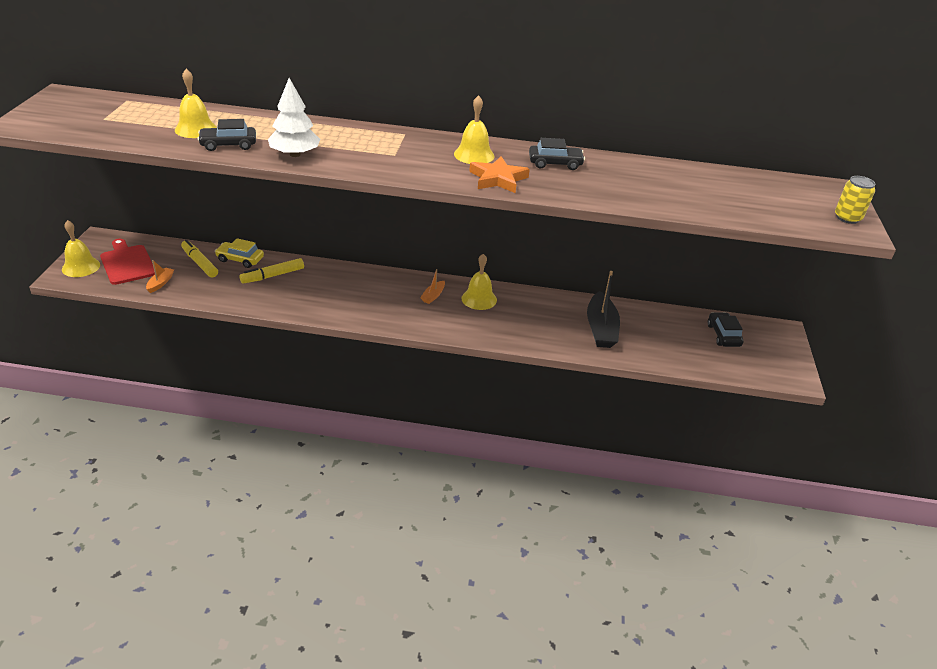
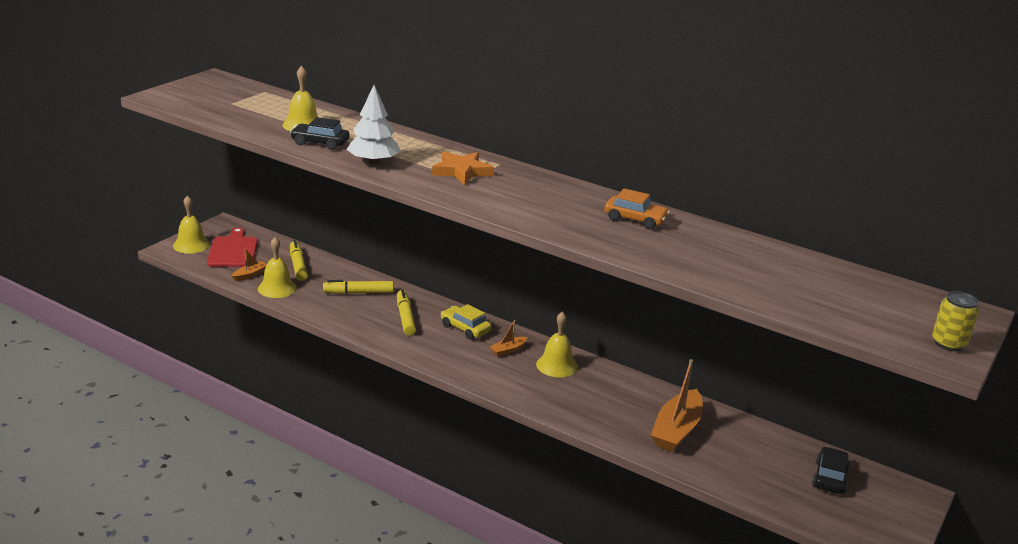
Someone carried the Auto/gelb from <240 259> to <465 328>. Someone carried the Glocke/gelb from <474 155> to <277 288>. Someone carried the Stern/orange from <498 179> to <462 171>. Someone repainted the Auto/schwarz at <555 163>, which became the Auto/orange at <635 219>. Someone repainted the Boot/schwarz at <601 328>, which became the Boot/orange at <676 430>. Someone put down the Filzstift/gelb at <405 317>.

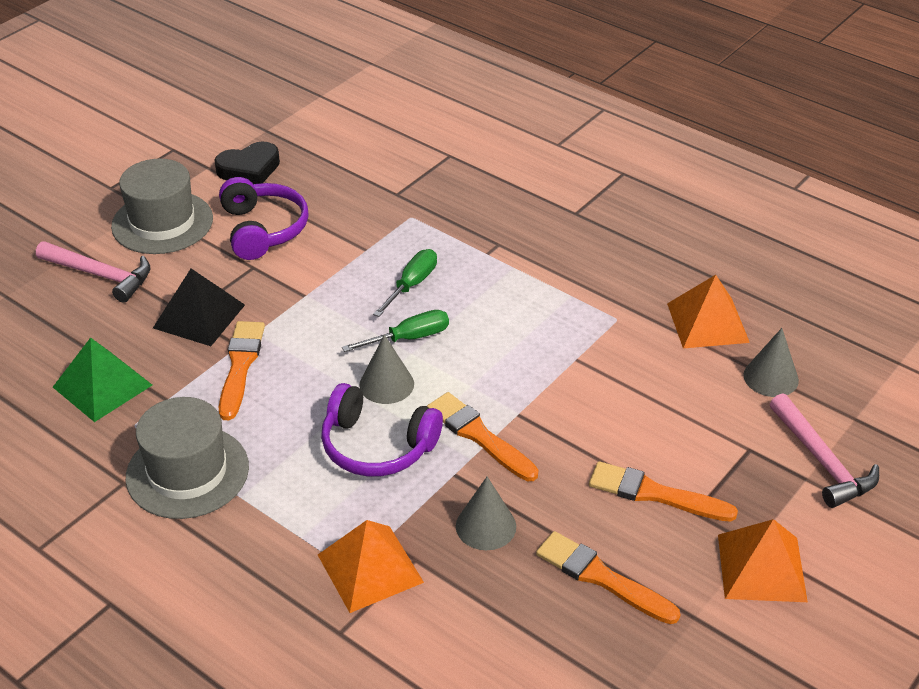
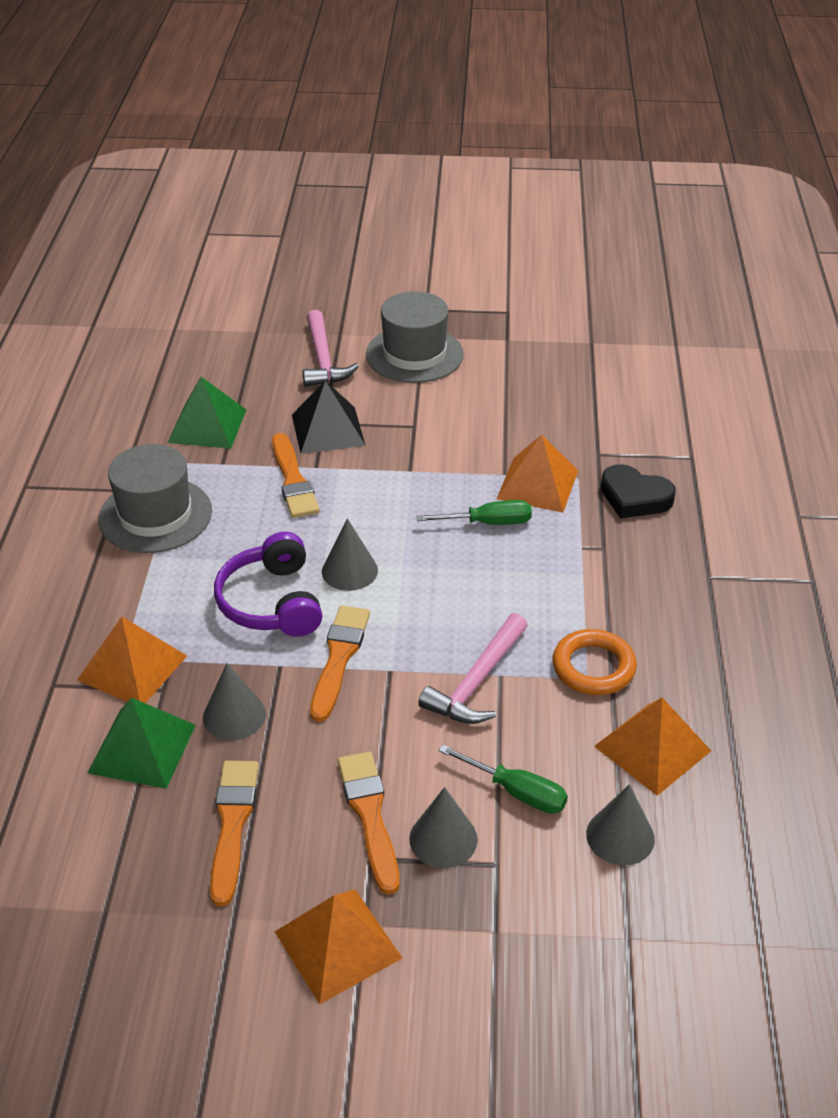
Someone carried the Herz/schwarz from <249 169> to <634 497>. Someone took away the Kopfhörer/lila at <263 229>. Someone rotated the Pinsel/orange at <240 366> by 105 degrees clockwise. Someone carried the Schraubenzieher/grün from <410 338> to <517 792>. Someone carried the Hammer/rosa from <822 461> to <477 681>. Someone put down the Pyramide/grün at <142 748>. Someone put down the Kegel/grau at <443 839>. Someone put down the Pyramide/orange at <537 484>. Someone put down the Ring/orange at <593 667>.

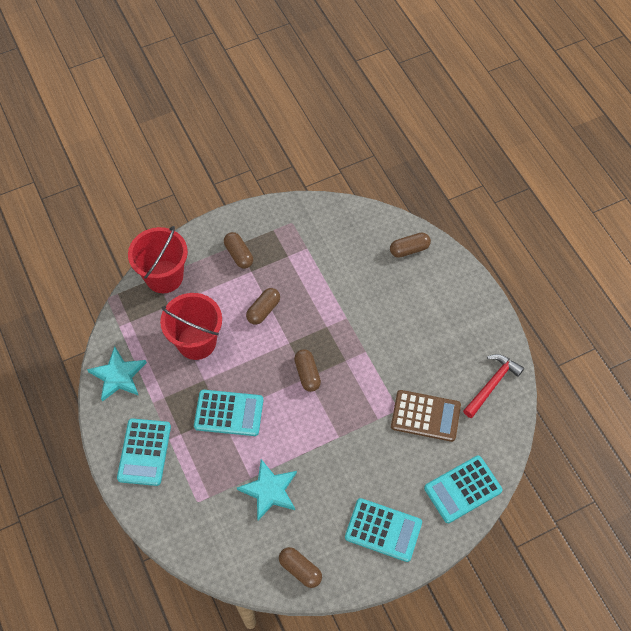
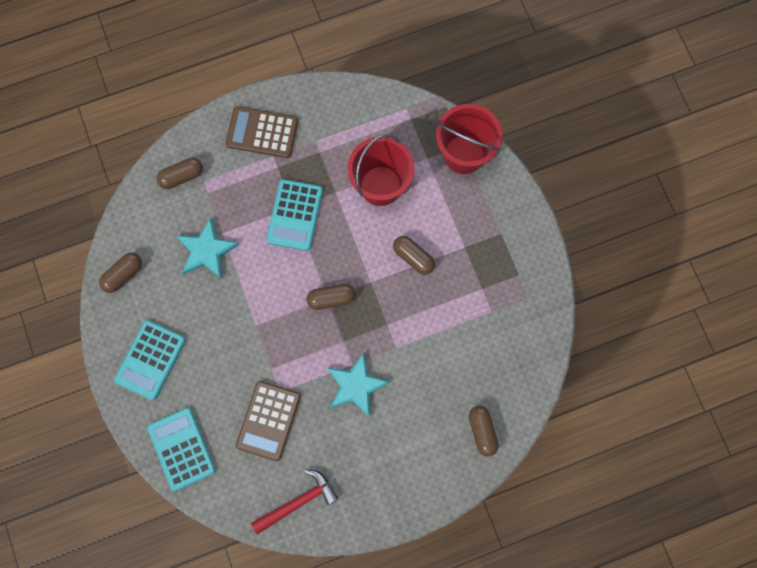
Someone carried the Stern/türkis from <118 376> to <356 386>. Someone repainted the Taschenrechner/türkis at <144 452>, which became the Taschenrechner/braun at <262 133>. Someone carried the Kapsel/braun from <239 255> to <181 176>. Someone rotated the Hammer/rot at <492 384> by 75 degrees counterclockwise.

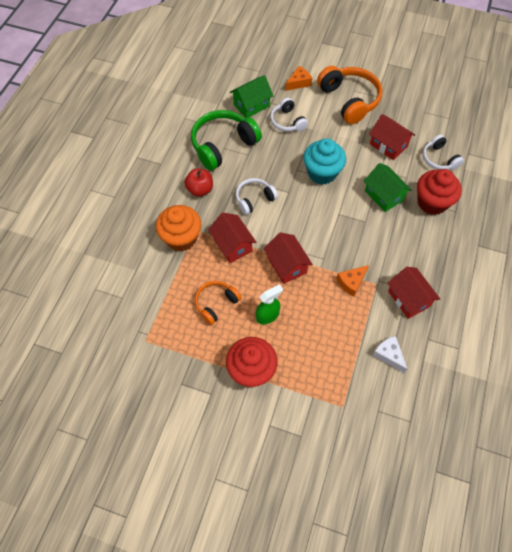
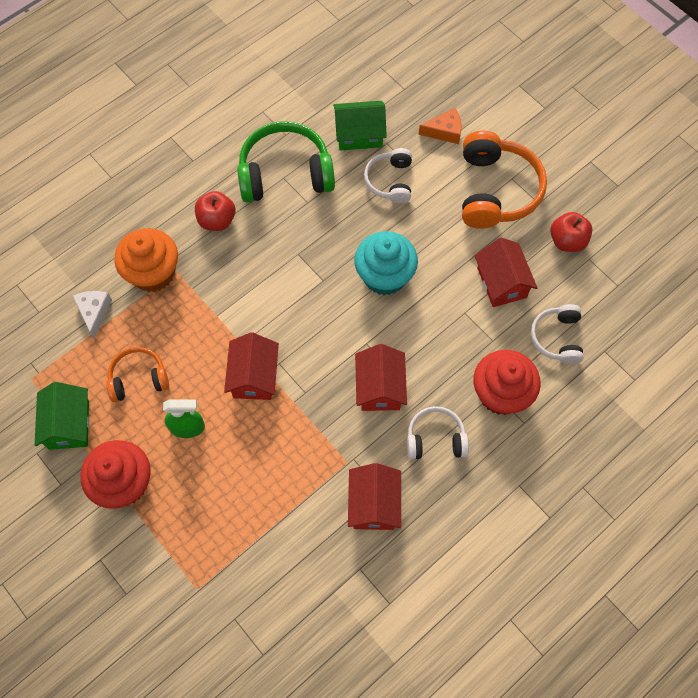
Someone carried the Haus/rot from <232 245> to <379 387>. Someone carried the Kopfhörer/weiß from <254 199> to <435 439>. Someone took away the Käse/orange at <351 282>. Someone carried the Haus/grün from <384 195> to <69 424>. Someone carried the Käse/weiß from <388 355> to <94 312>. Someone put down the Apfel/rot at <567 241>.

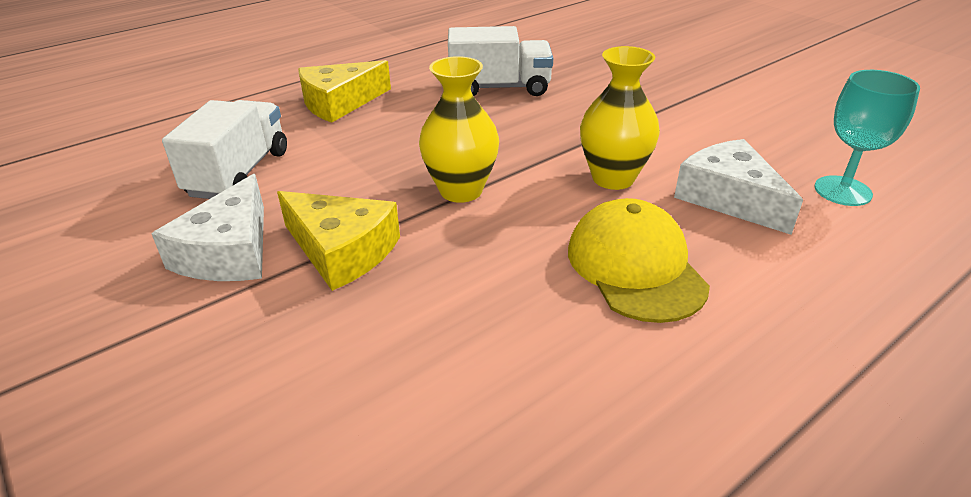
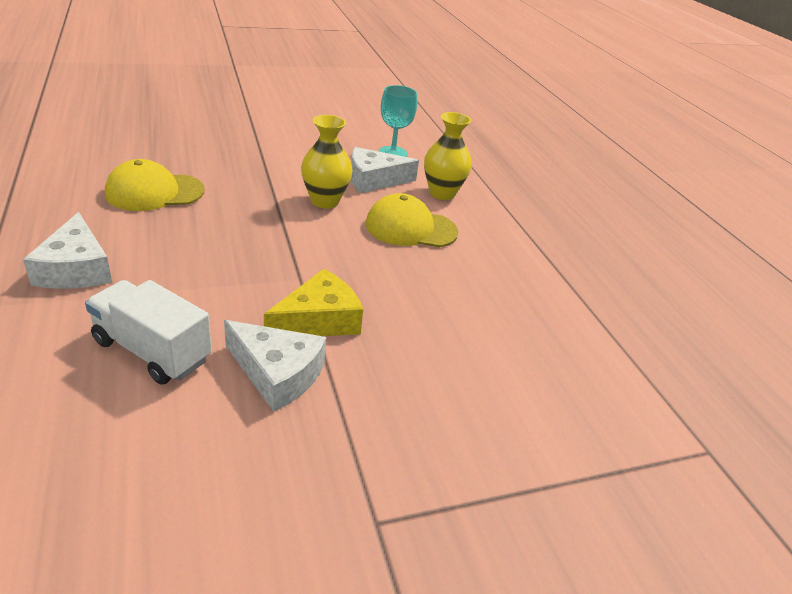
Someone repainted the Käse/gelb at <340 103>, which became the Käse/weiß at <76 268>. Someone carried the Vase/gelb from <461 190> to <442 193>. Someone swapped the Lastwagen/weiß at <499 88> for the Kappe/gelb at <155 192>.

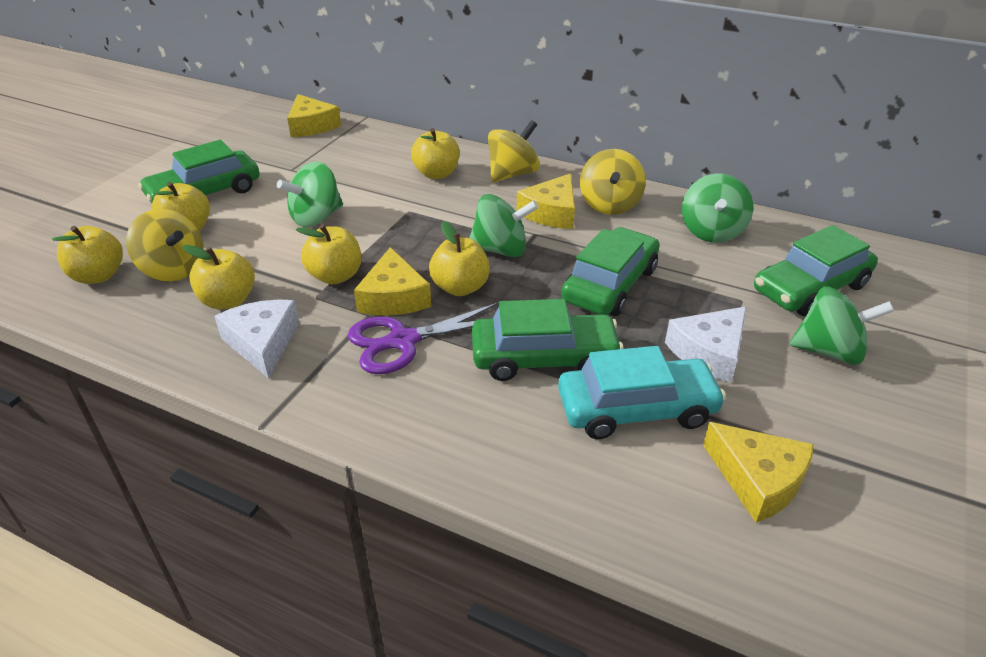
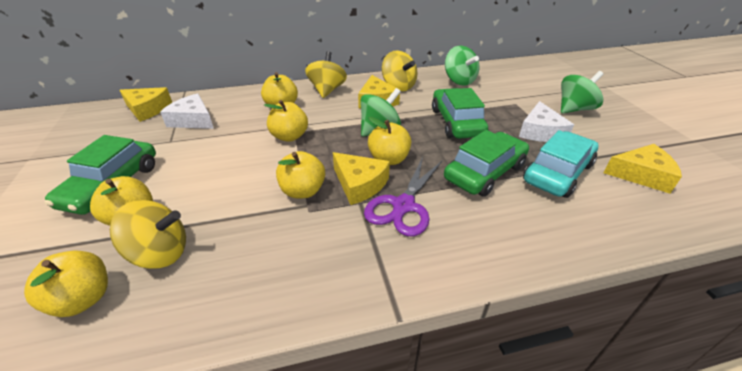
Someone carried the Apfel/gelb from <228 300> to <289 136>. Someone carried the Käse/weiß from <262 343> to <193 120>. Someone took away the Kreisel/grün at <316 218>. Someone took away the Auto/grün at <810 288>.

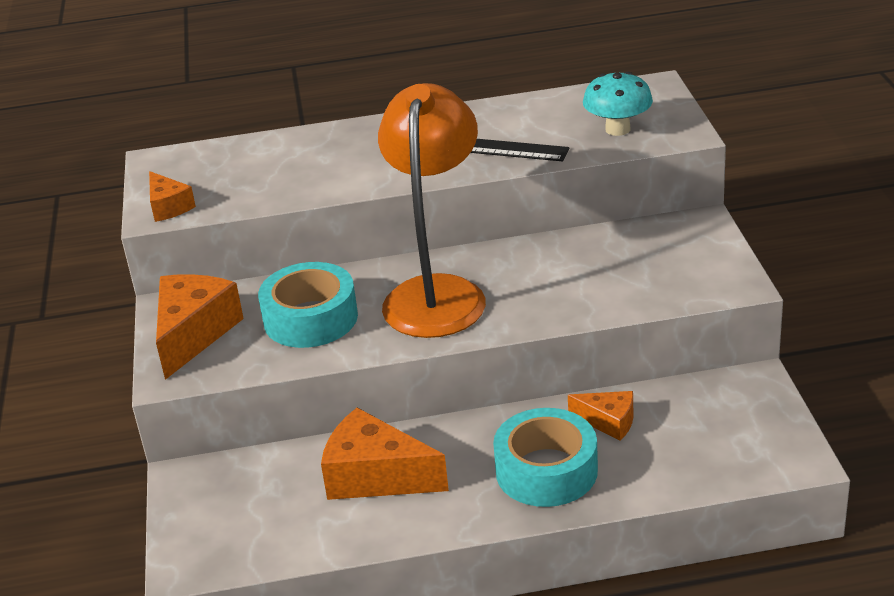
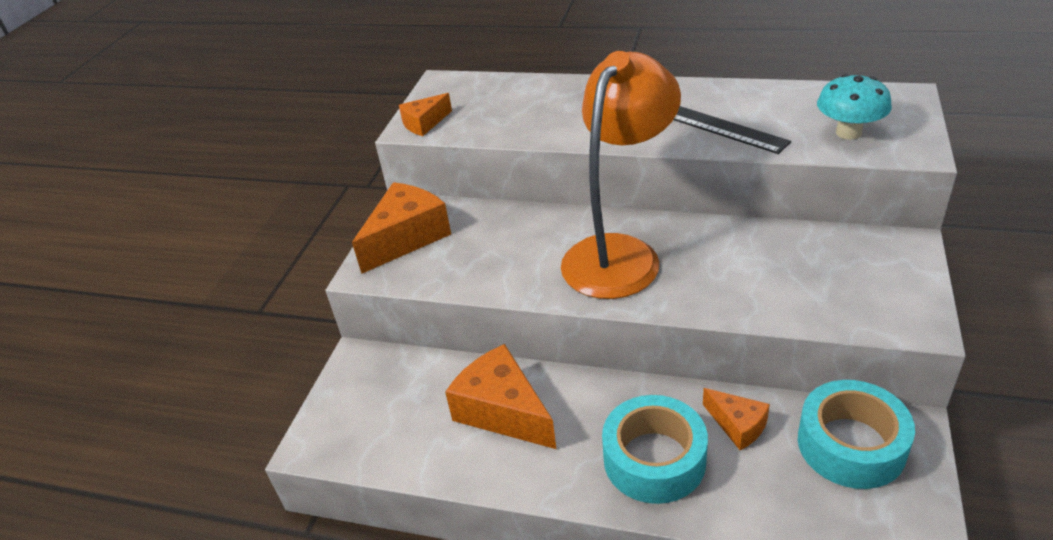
Someone rotated the Käse/orange at <168 207> by 60 degrees clockwise. Someone carried the Klebeband/türkis from <310 318> to <851 445>.

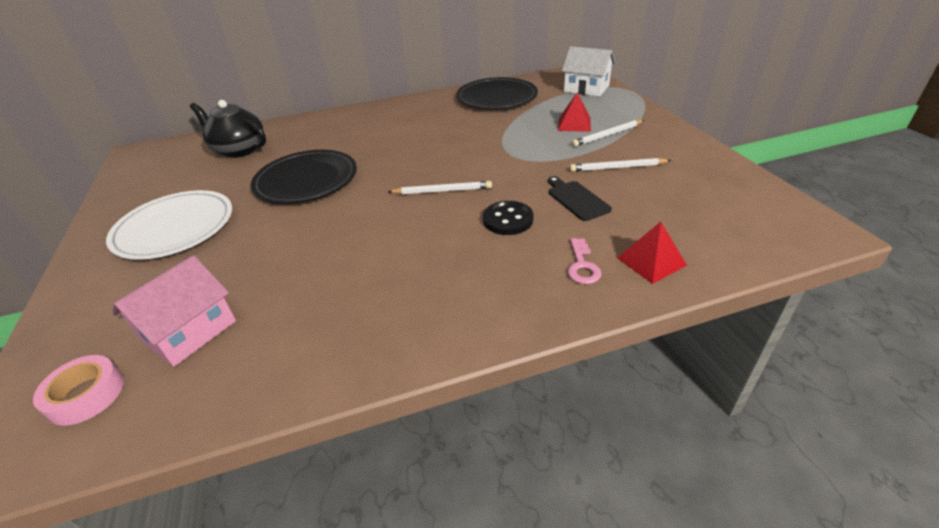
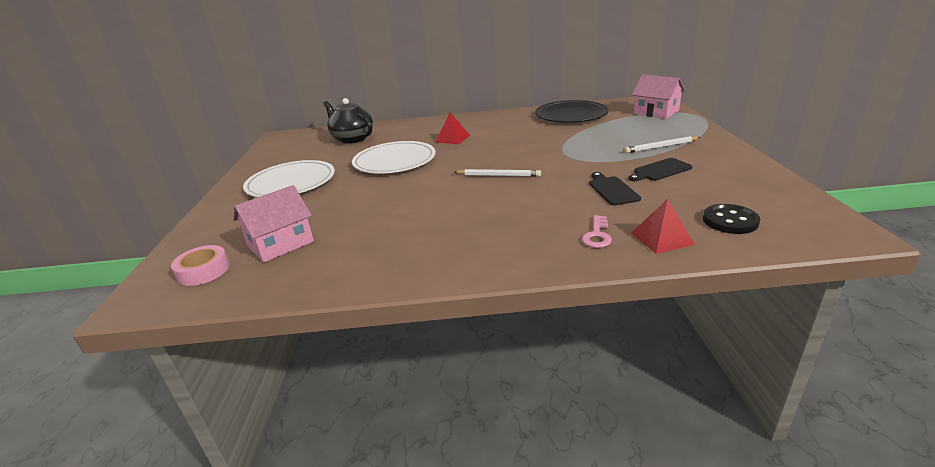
Someone repainted the Teller/schwarz at <306 180>, which became the Teller/weiß at <394 161>. Someone carried the Knopf/schwarz from <508 220> to <730 221>. Someone carried the Pyramide/rot from <574 124> to <452 138>. Someone repainted the Haus/weiß at <586 88>, which became the Haus/rosa at <656 112>. Someone swapped the Bleistift/weiß at <617 167> for the Schneidebrett/schwarz at <660 170>.

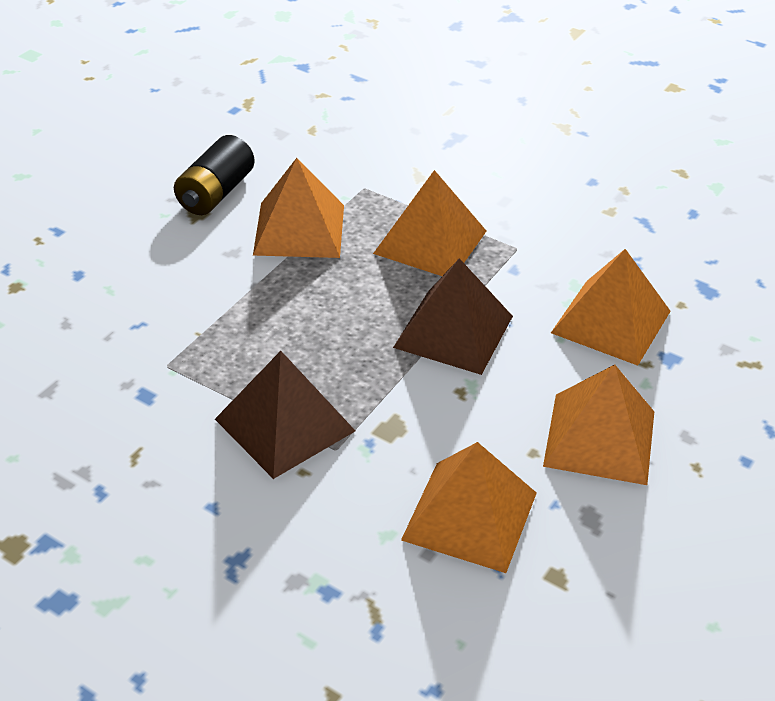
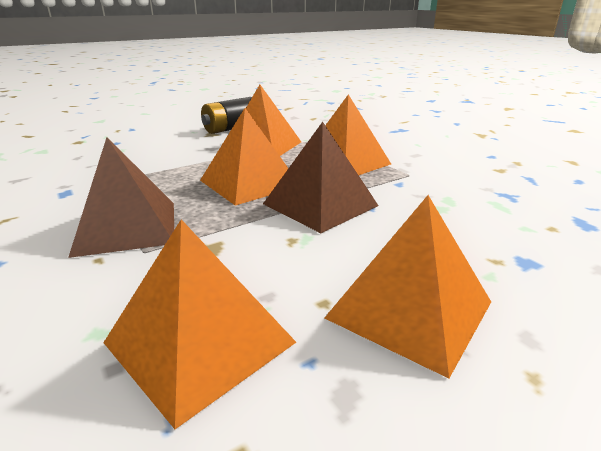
Someone carried the Pyramide/orange from <611 322> to <249 183>.

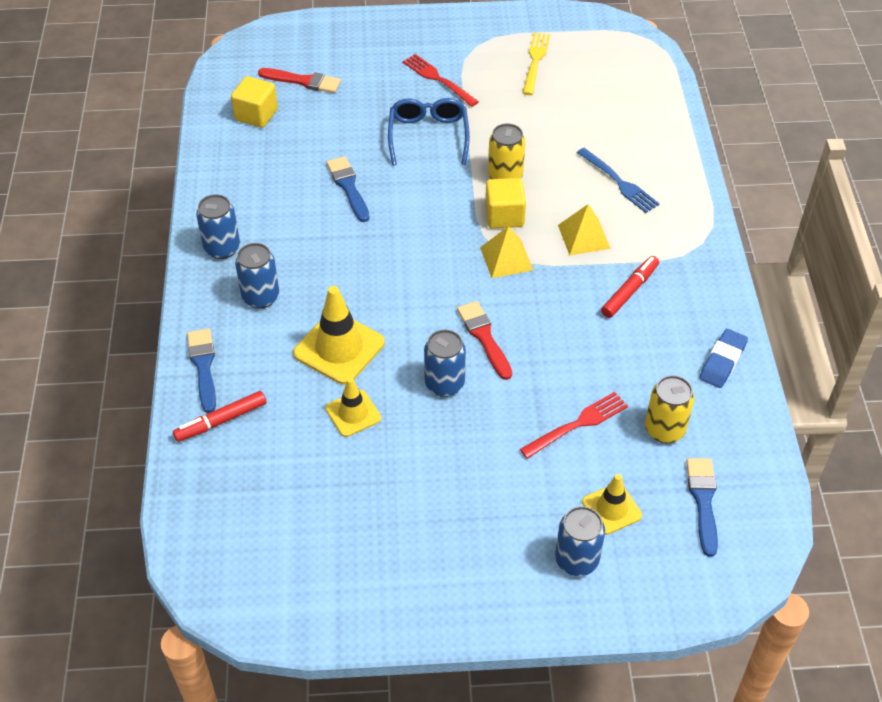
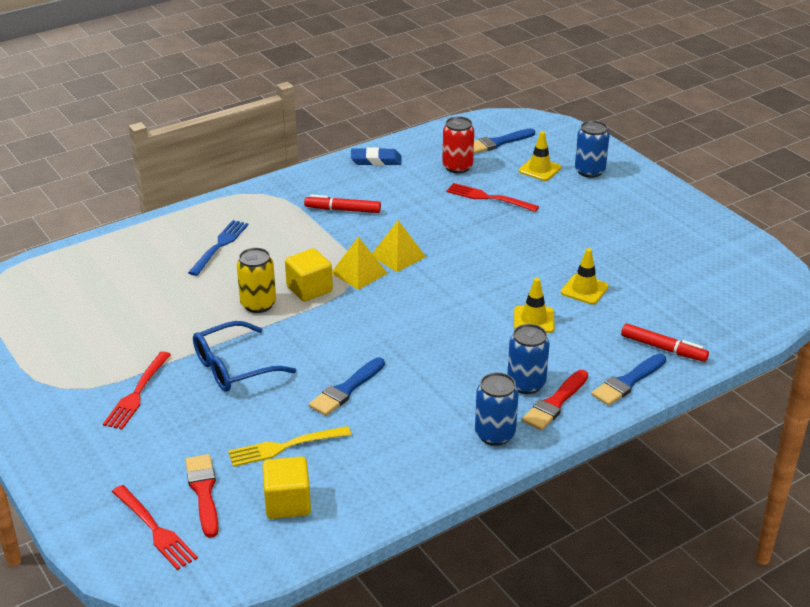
Someone scaled the Leitkegel/gelb at <339 348> by 0.60. Someone took away the Dose/blau at <444 384>. Someone carried the Pinsel/rot from <484 337> to <555 403>. Someone carried the Gabel/gelb from <535 61> to <285 446>. Someone carried the Pyramide/gelb from <584 236> to <398 256>. Someone repainted the Dose/gelb at <664 429>, which became the Dose/rot at <457 167>. Someone put down the Gabel/rot at <155 529>.

